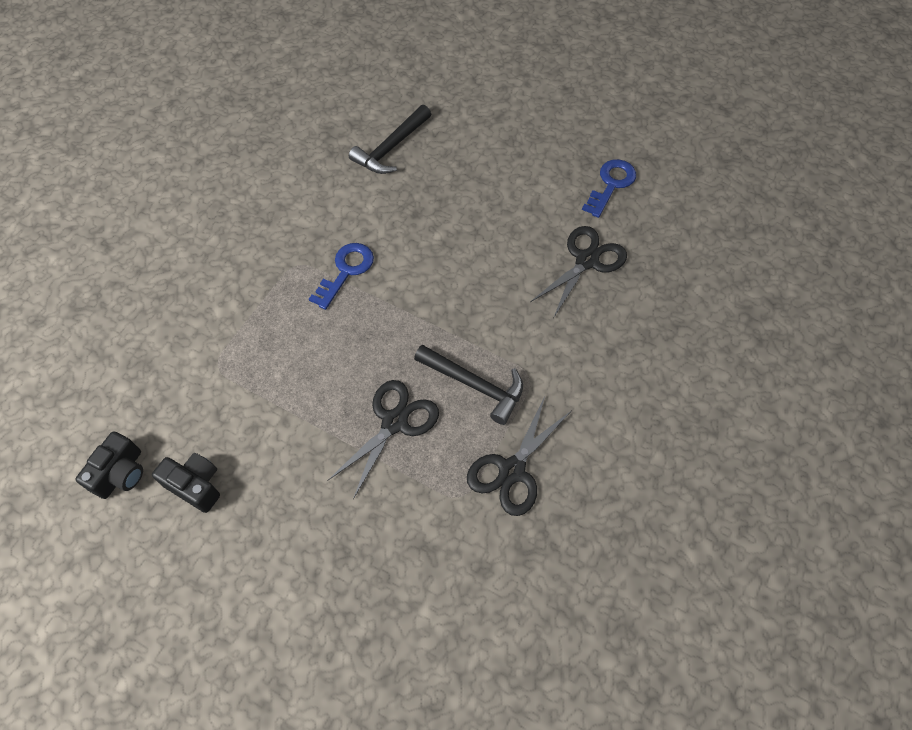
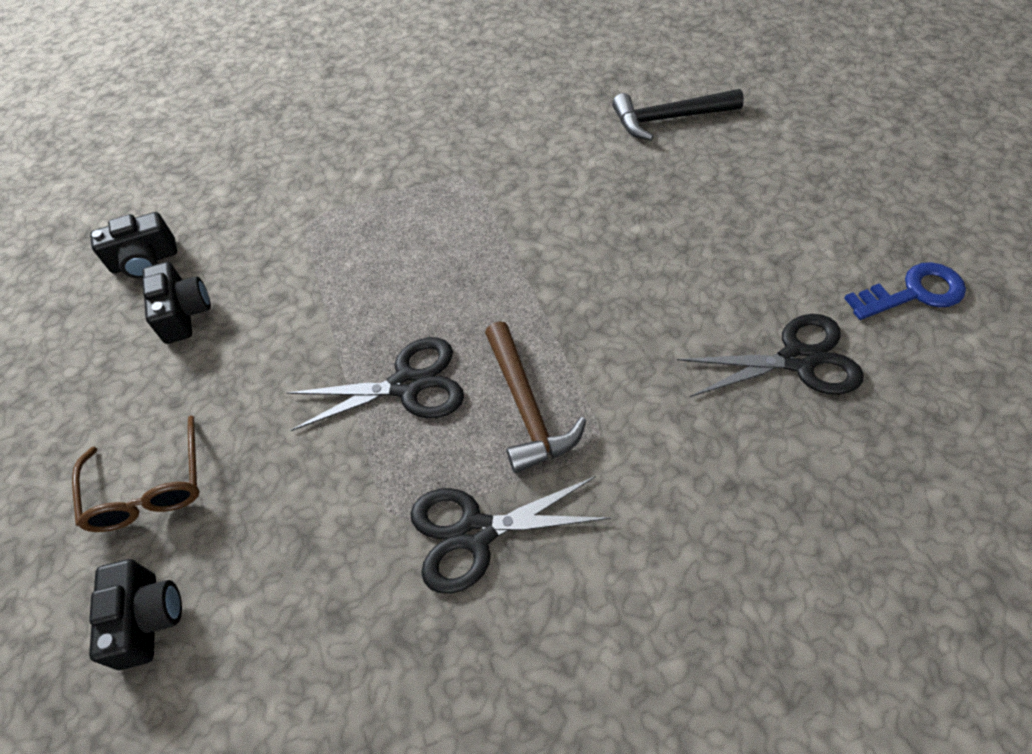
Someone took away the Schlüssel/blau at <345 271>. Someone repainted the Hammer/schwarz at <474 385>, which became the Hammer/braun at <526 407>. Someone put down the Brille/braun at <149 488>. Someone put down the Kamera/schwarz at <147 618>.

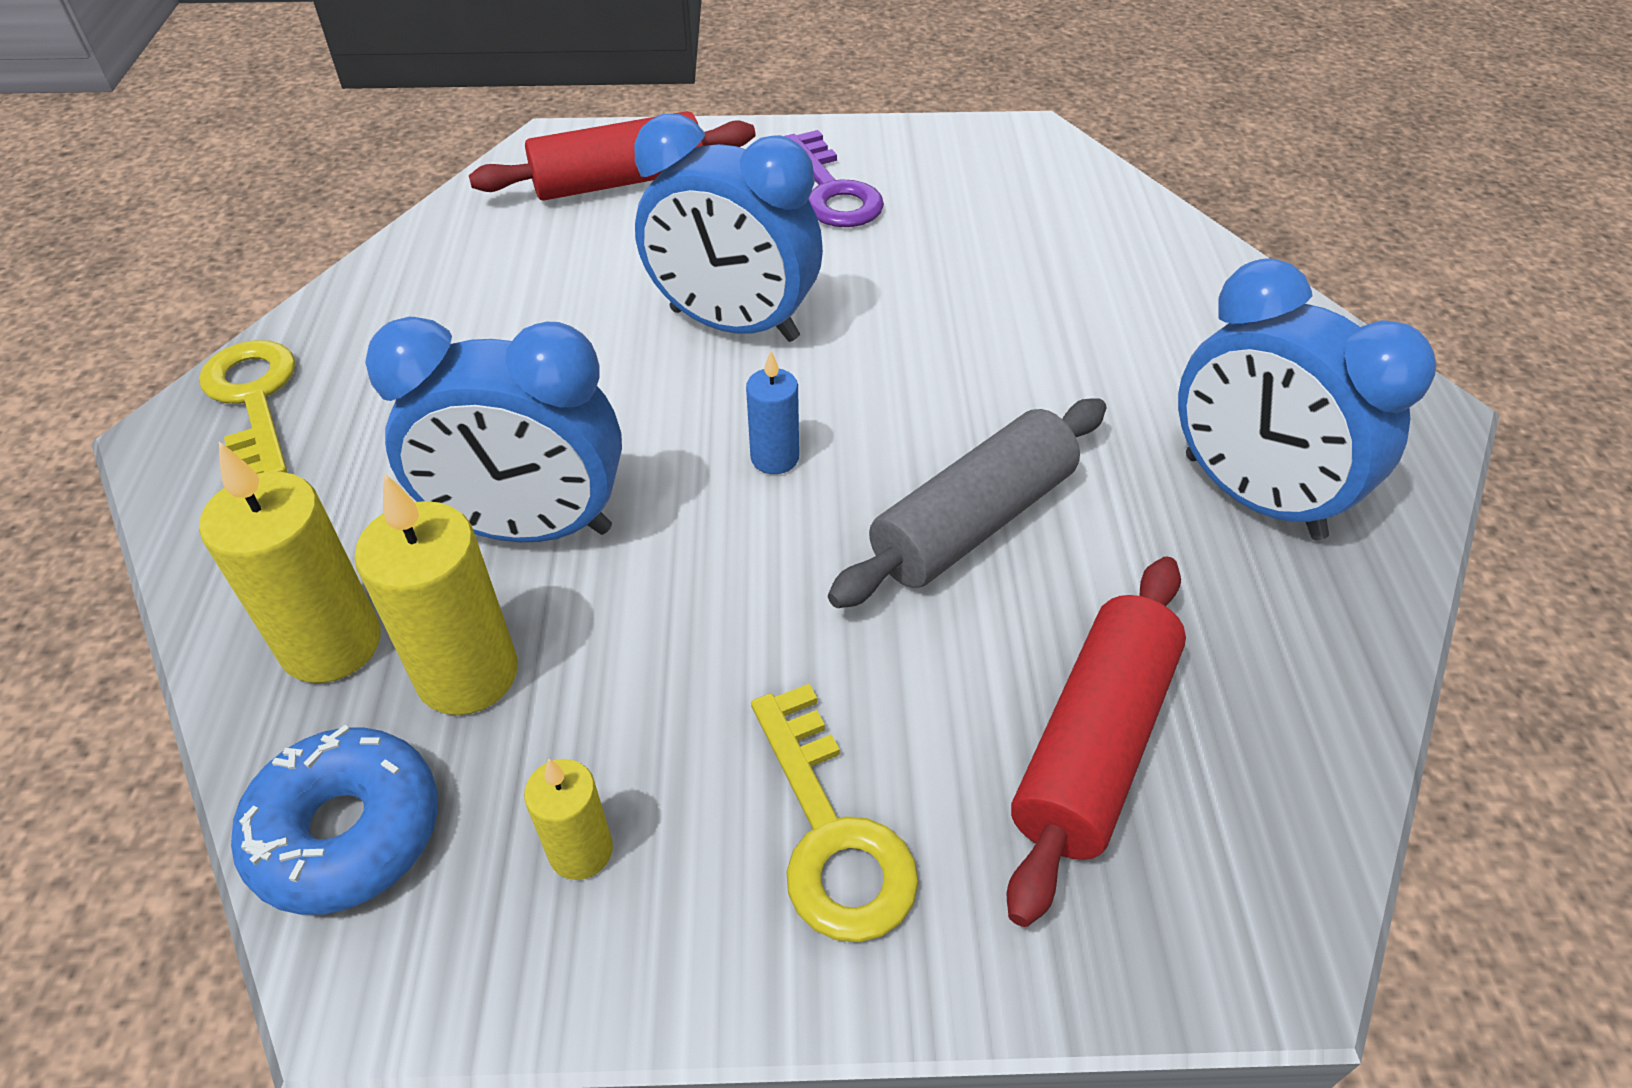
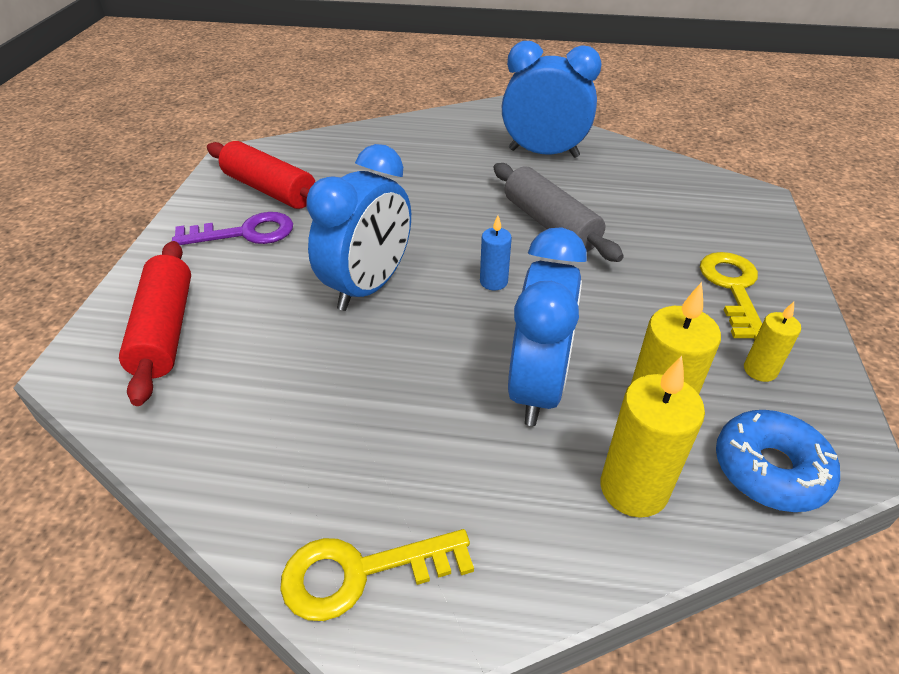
Someone rotated the Schlüssel/gelb at <831 833> by 75 degrees counterclockwise. Someone carried the Nudelholz/rot from <1094 745> to <270 190>. Someone rotated the Wecker/blau at <1252 497> by 135 degrees counterclockwise.

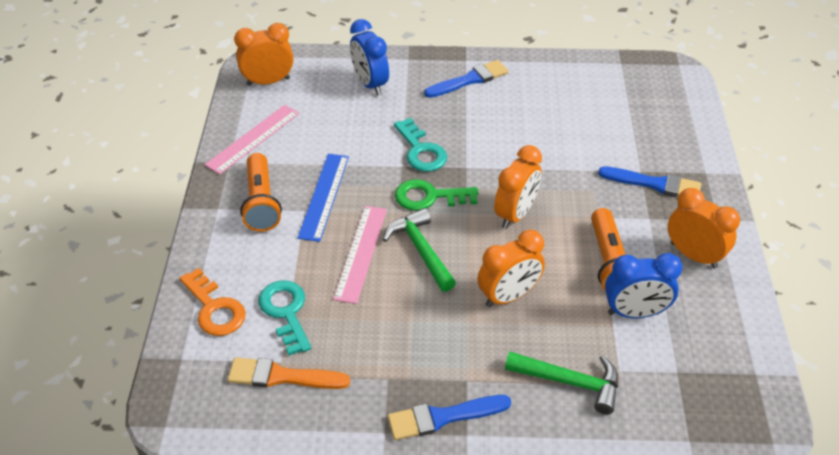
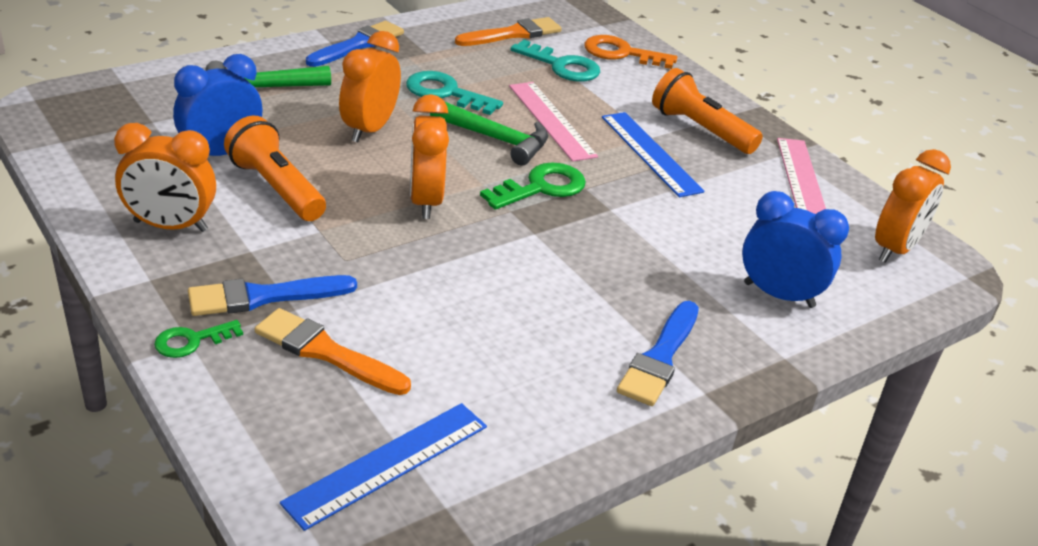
Someone carried the Schlüssel/türkis from <421 151> to <446 93>. Someone put down the Schlüssel/grün at <192 341>. Someone put down the Pinsel/orange at <326 352>. Someone put down the Lineal/blau at <388 464>.

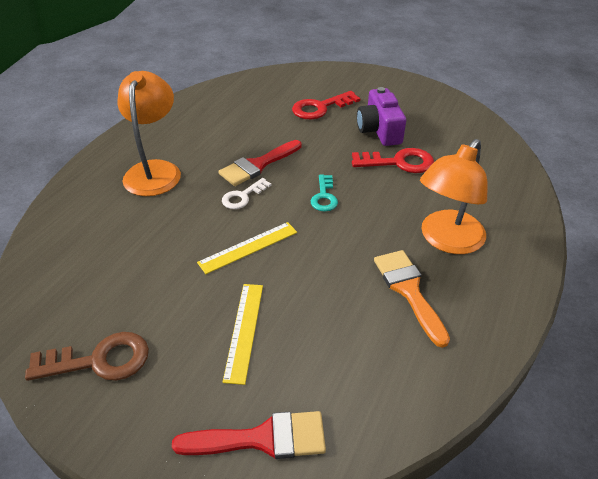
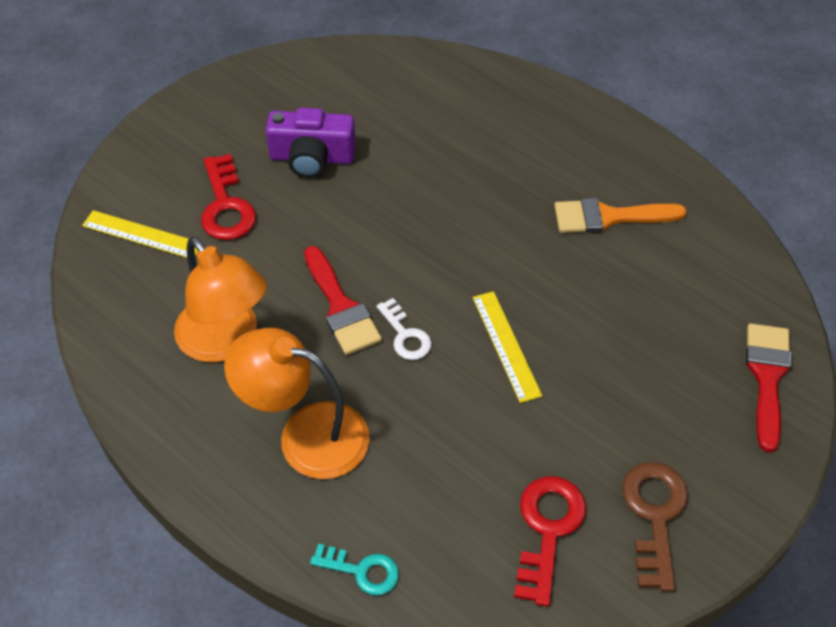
Someone carried the Lineal/gelb from <244 330> to <142 235>. Someone carried the Schlüssel/türkis from <324 197> to <362 571>. Someone carried the Schlüssel/rot from <399 162> to <547 529>. Someone carried the Lampe/orange from <446 240> to <226 341>.

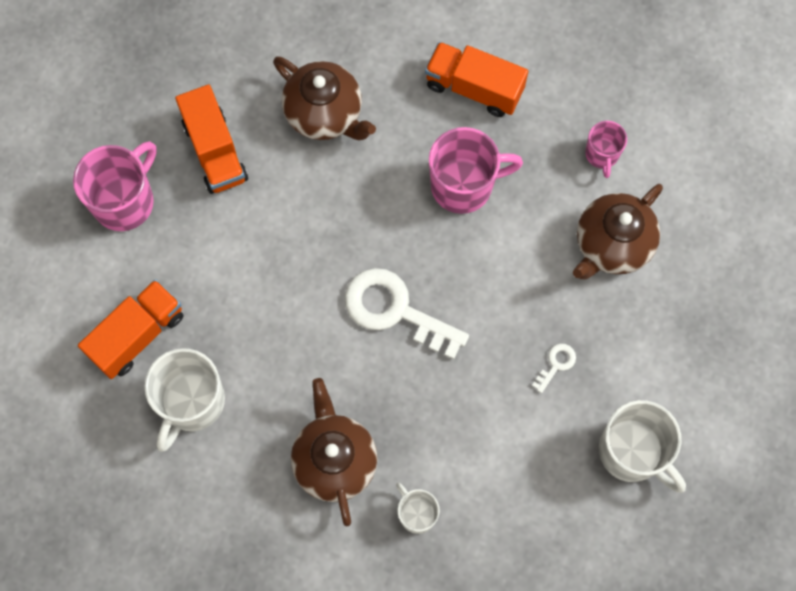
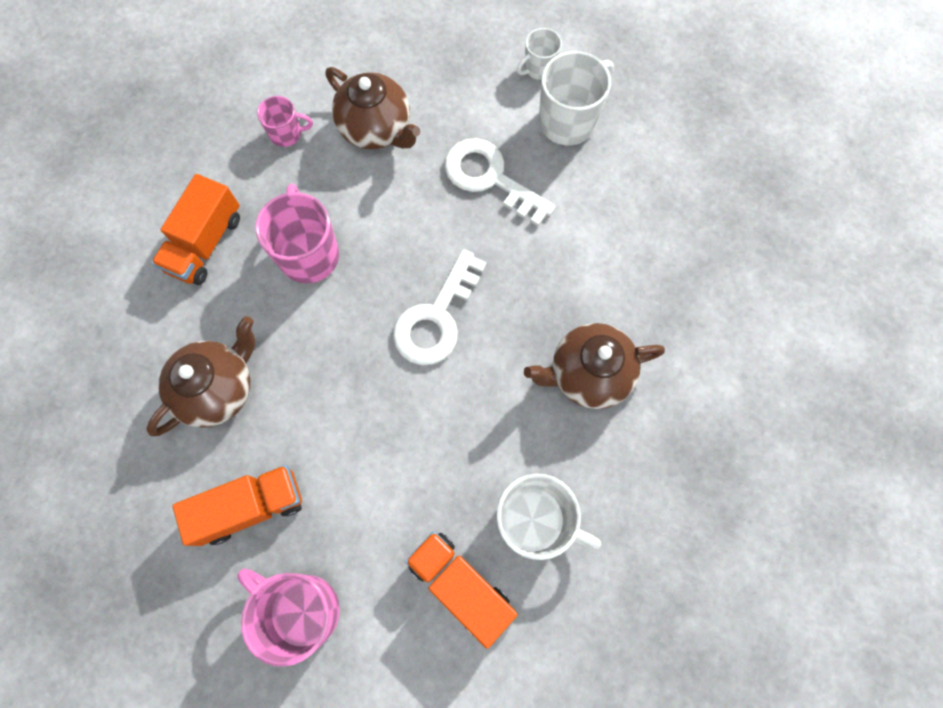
Someone carried the Tasse/weiß from <416 514> to <539 68>. Someone scaled the Schlüssel/weiß at <556 364> by 2.34.

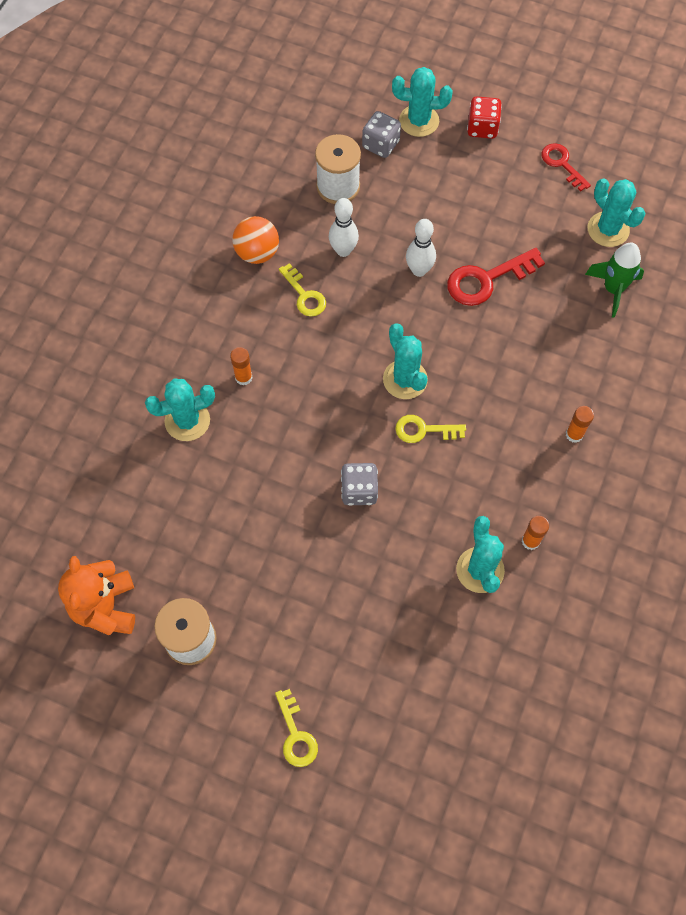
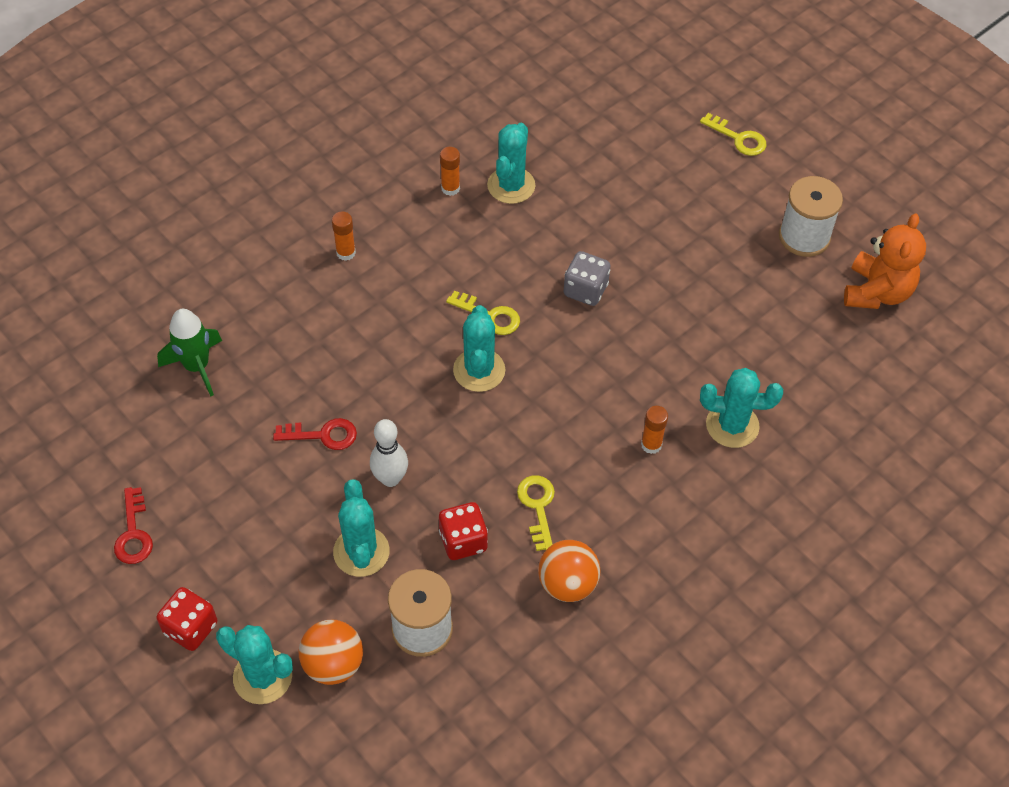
Someone rotated the Schlüssel/gelb at <296 735> by 120 degrees clockwise. Someone swapped the Bowlingkegel/weiß at <343 250> for the Spielwürfel/rot at <463 541>. Someone swapped the Spielwürfel/grau at <380 145> for the Ball/orange at <333 664>. Someone scaled the Schlüssel/rot at <486 280> by 0.64. Someone carried the Kaktus/türkis from <608 229> to <361 552>.

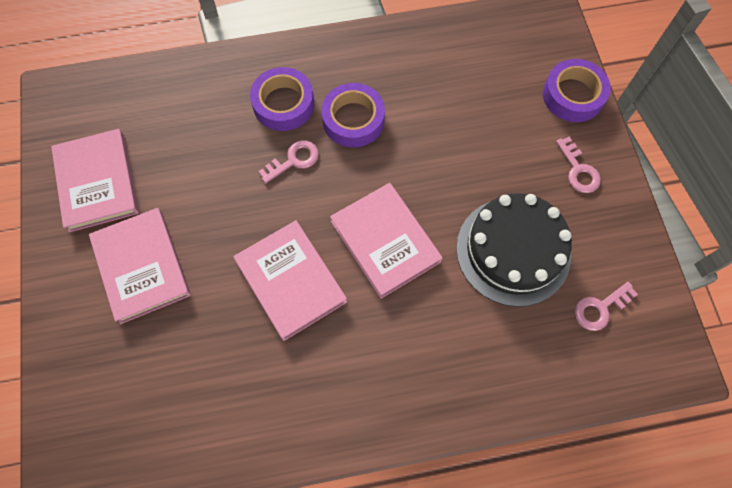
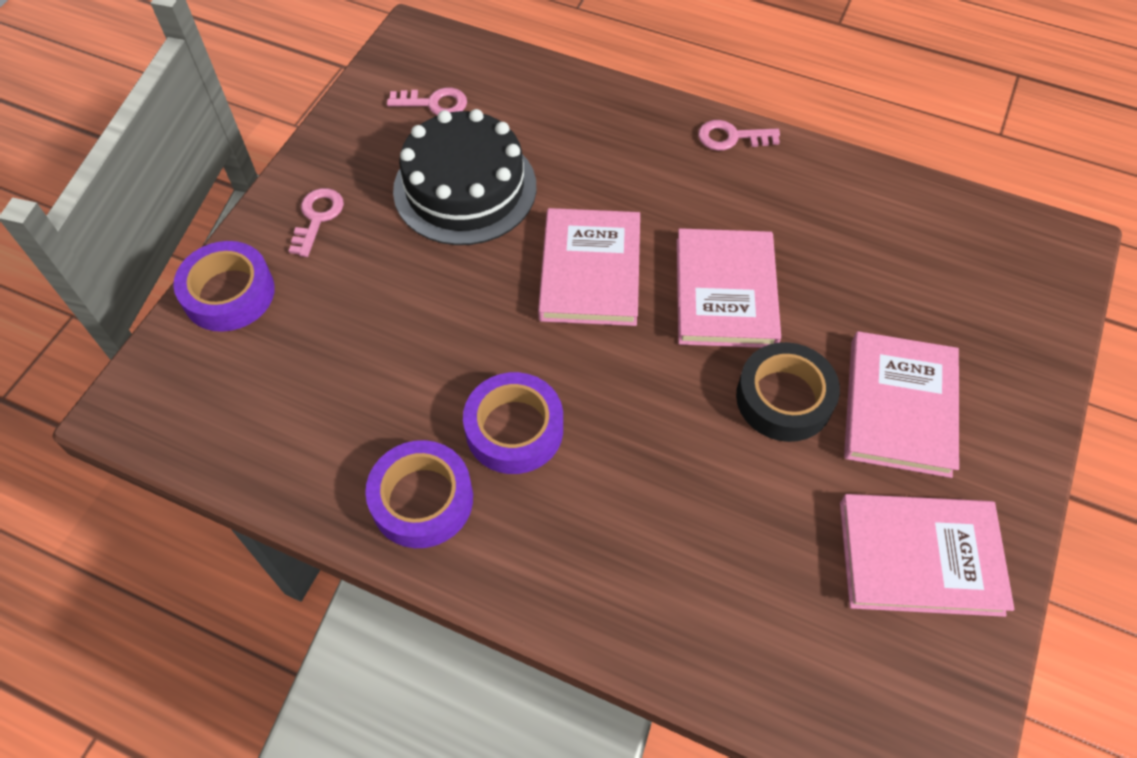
Someone rotated the Buch/rosa at <97 182> by 75 degrees clockwise. Someone carried the Klebeband/lila from <283 104> to <422 499>. Someone carried the Schlüssel/rosa from <293 160> to <731 137>. Someone put down the Klebeband/schwarz at <784 398>.

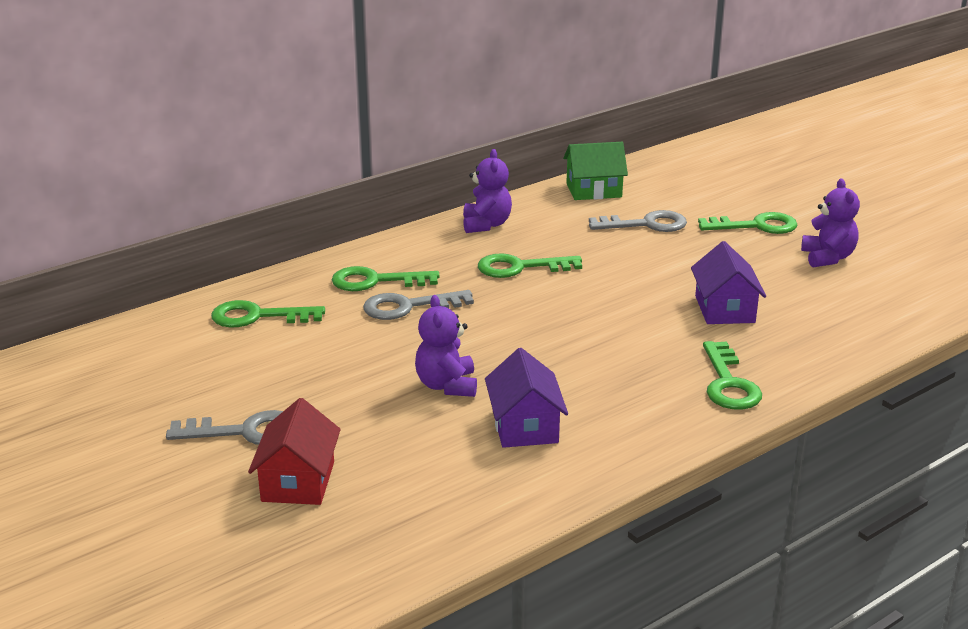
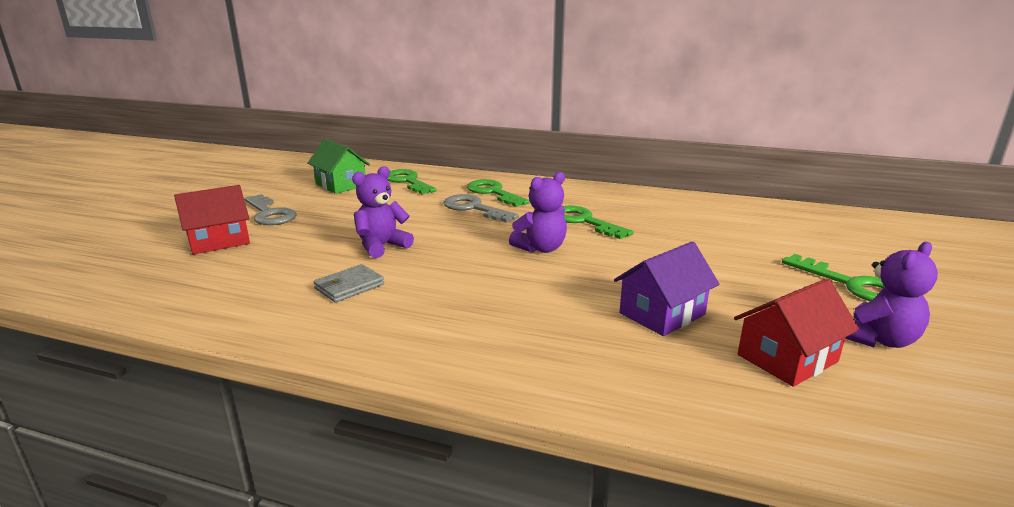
Someone carried the Teddybär/lila from <486 225> to <541 248>. Someone swapped the Haus/lila at <525 426> for the Geldbörse/grau at <349 286>. Someone carried the Haus/grün from <594 190> to <341 185>. Someone took away the Schlüssel/grau at <646 224>. Someone took away the Schlüssel/grün at <729 383>. Someone put down the Haus/rot at <787 358>.

